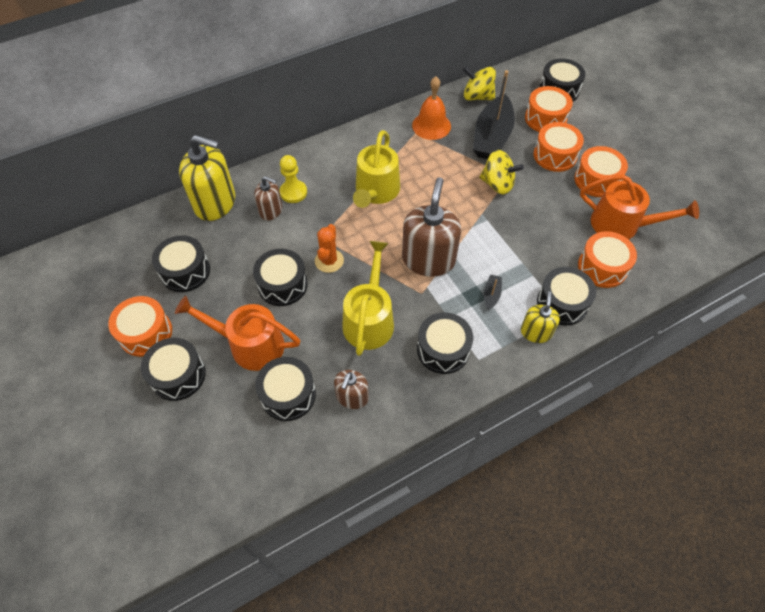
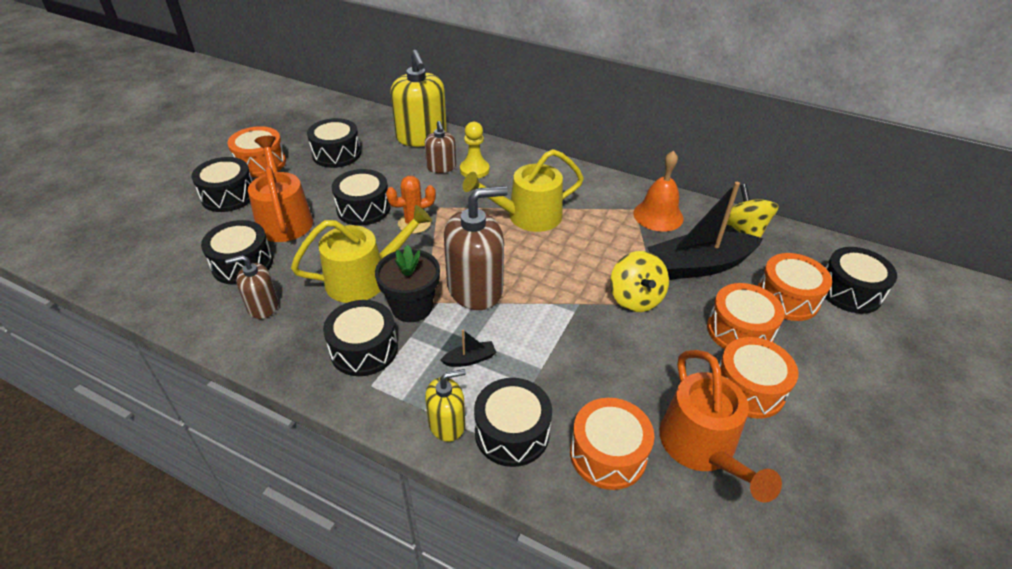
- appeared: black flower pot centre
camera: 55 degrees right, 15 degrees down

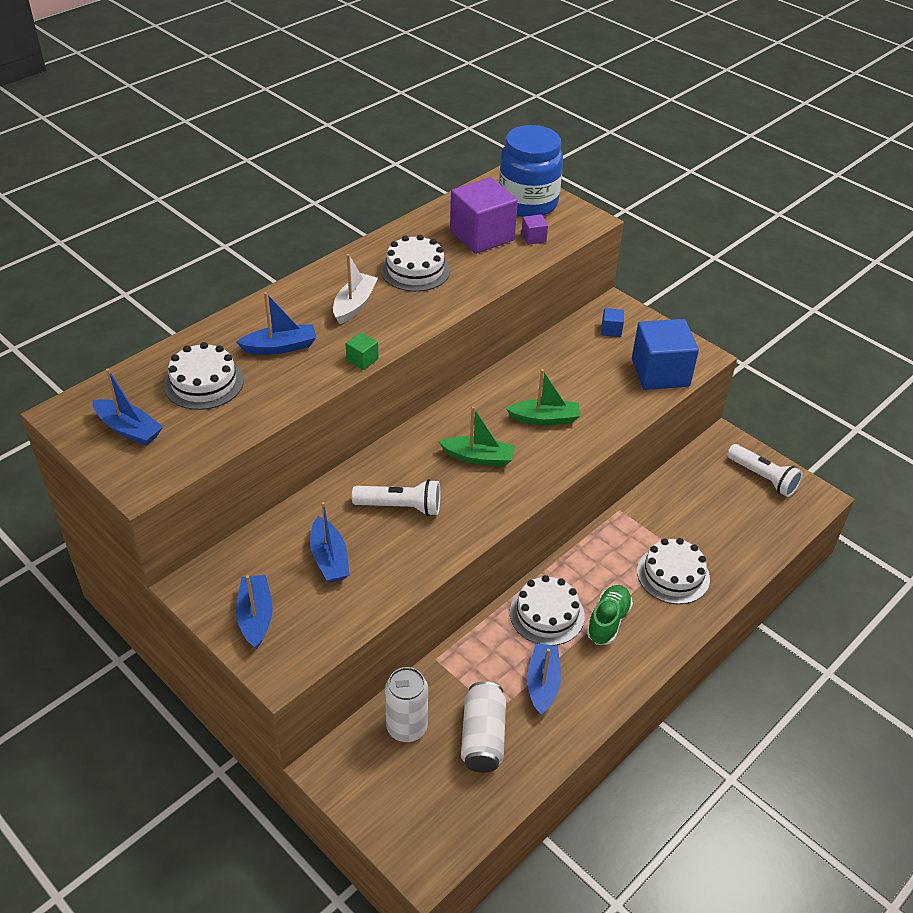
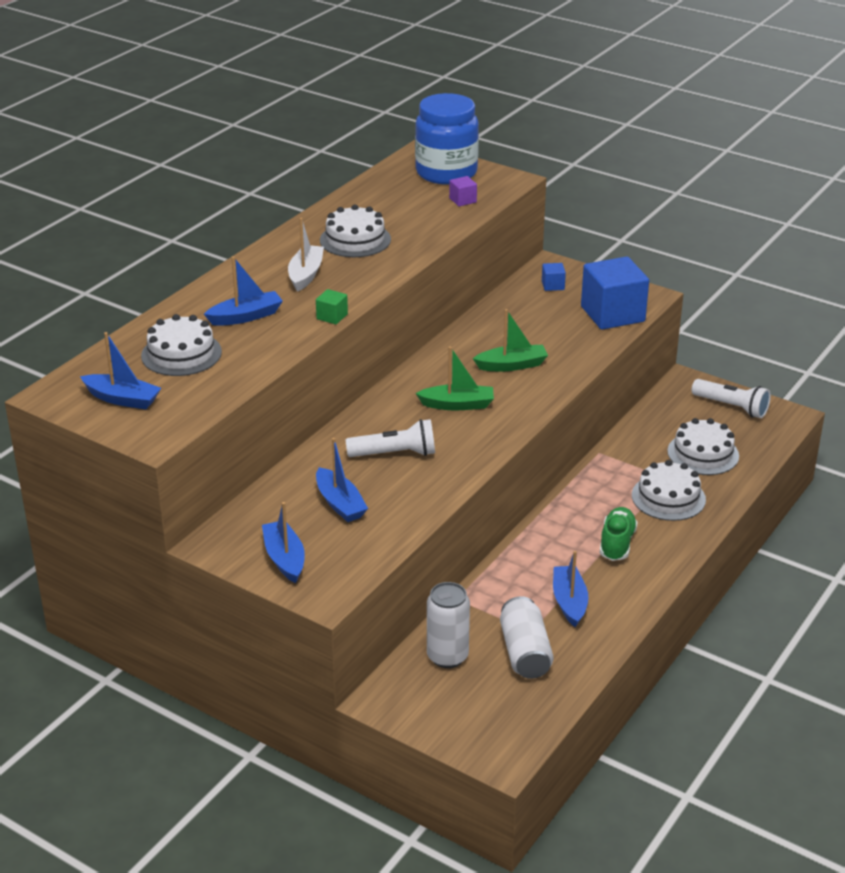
- missing: purple cube (no. 1 from left) top centre
- relocated: white cake (no. 3 from left in the first image) bottom centre to white cake (no. 4 from left) middle right
camera: 10 degrees left, 10 degrees down

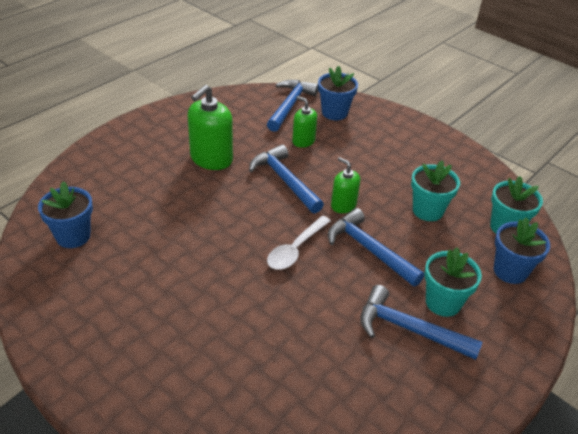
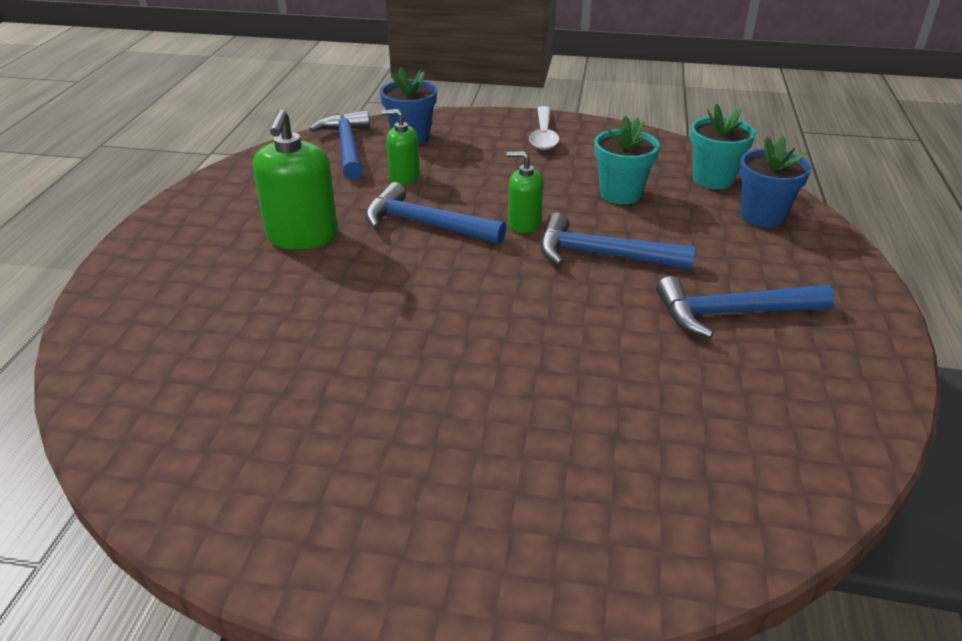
- missing: blue flower pot (no. 1 from left) middle left
- relocated: white spoon centre to top centre
- missing: turquoise flower pot (no. 2 from left) middle right
camera: 30 degrees left, 5 degrees down

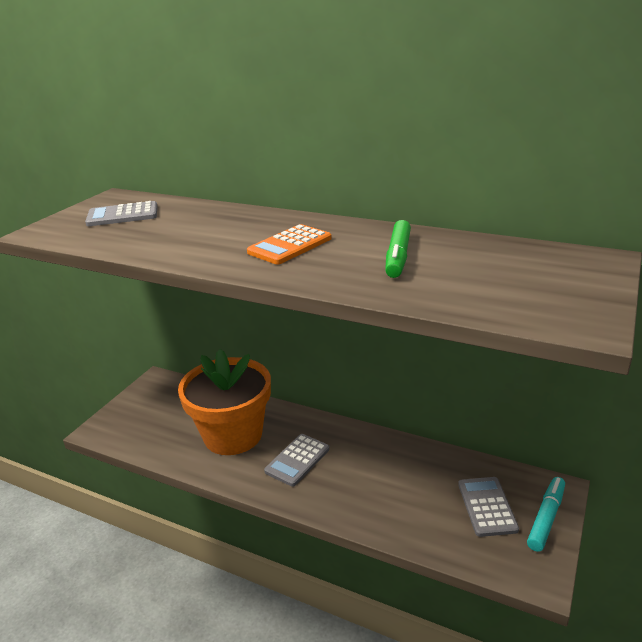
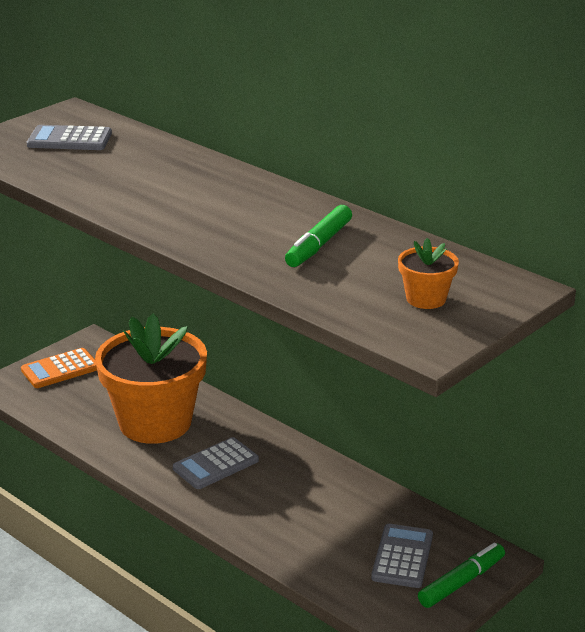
- relocated: orange calculator centre to middle left
- colour: turquoise marker bottom right to green marker (no. 2 from left) bottom right
- appeared: orange flower pot (no. 2 from left) middle right
camera: 15 degrees right, 0 degrees up

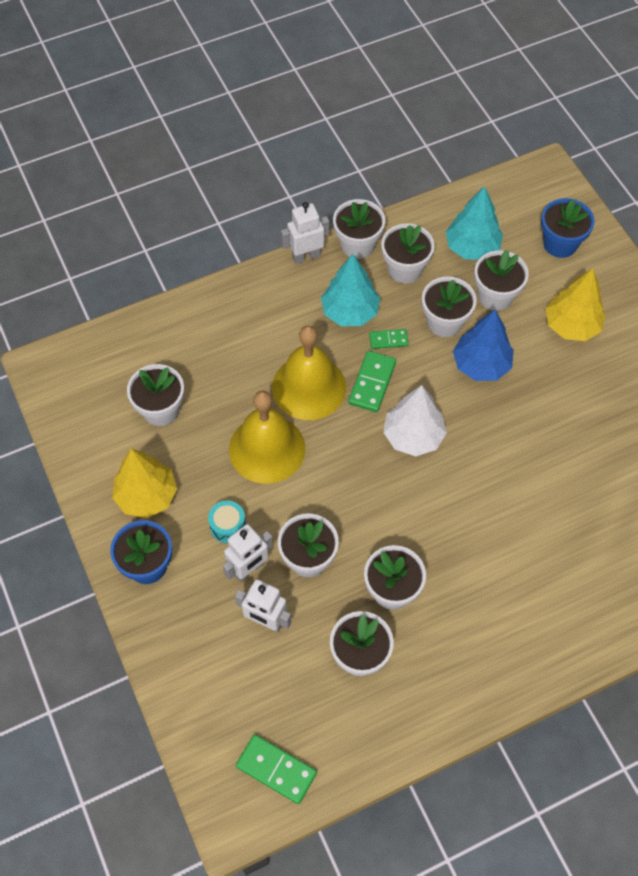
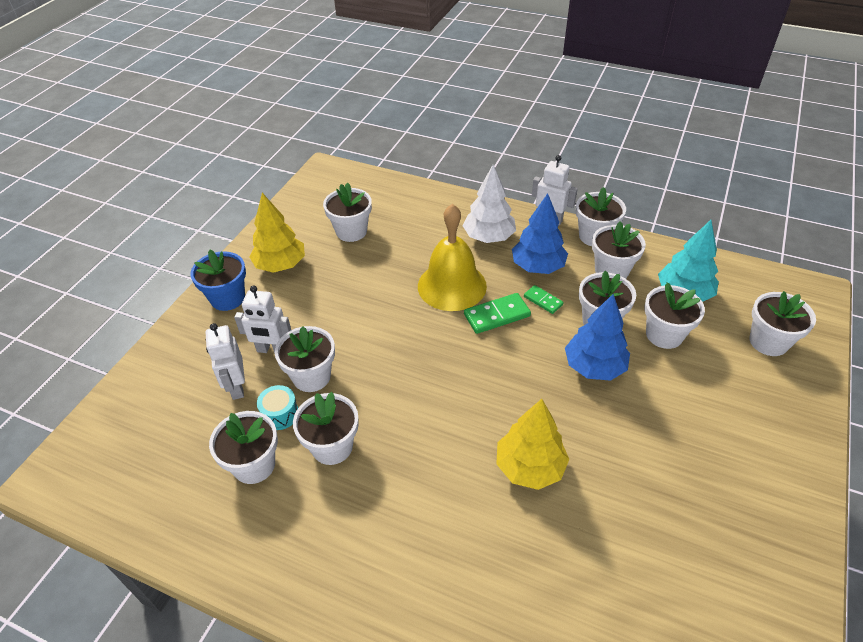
- colour: blue flower pot (no. 2 from left) top right to white flower pot (no. 9 from left) middle right
- colour: turquoise tree (no. 1 from left) top centre to blue tree (no. 1 from left) centre
- relocated: yellow tree (no. 2 from left) middle right to bottom centre
- relocated: white tree centre to top centre
- missing: yellow bell (no. 1 from left) centre
- relocated: turquoise drum centre to middle left
- missing: green domino (no. 1 from left) bottom centre
camera: 50 degrees right, 15 degrees down

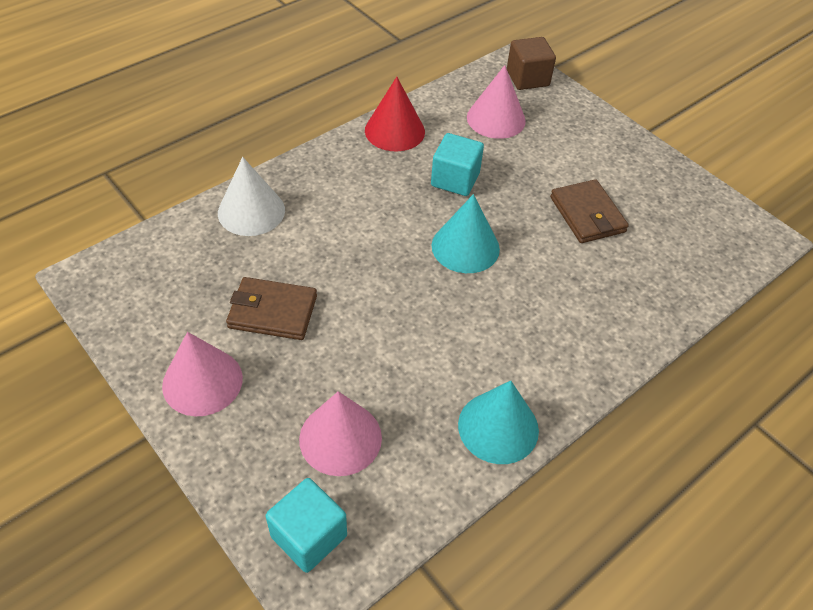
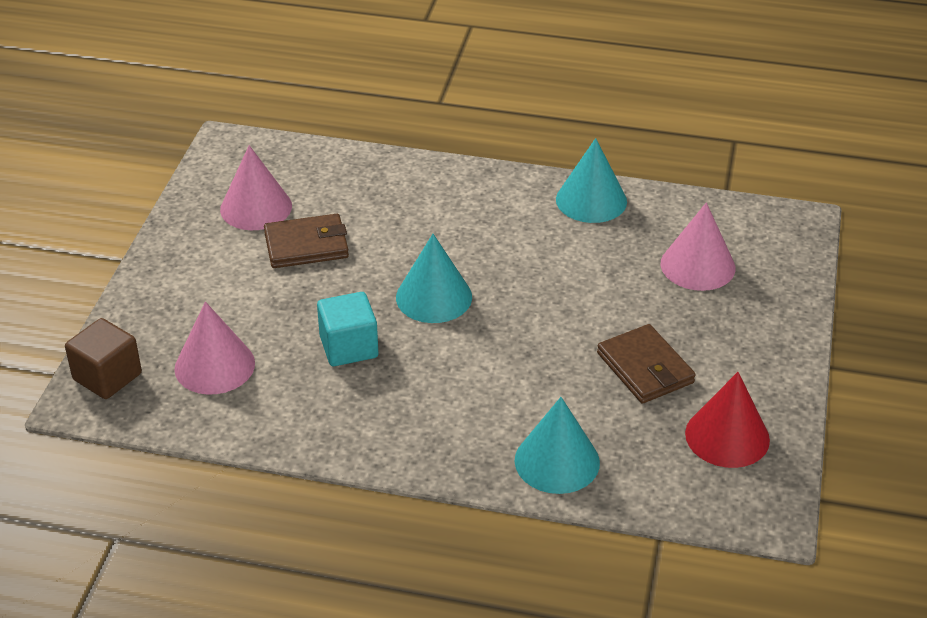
- relocated: red cone top centre to bottom right
- colour: white cone top left to turquoise cone (no. 2 from left) bottom centre
- spun: brown wallet (no. 2 from left in the first image) middle right = middle left 45 degrees clockwise
- relocated: pink cone (no. 1 from left in the first image) middle left to pink cone (no. 2 from left) top left
- missing: turquoise cube (no. 1 from left) bottom centre
camera: 125 degrees left, 10 degrees down

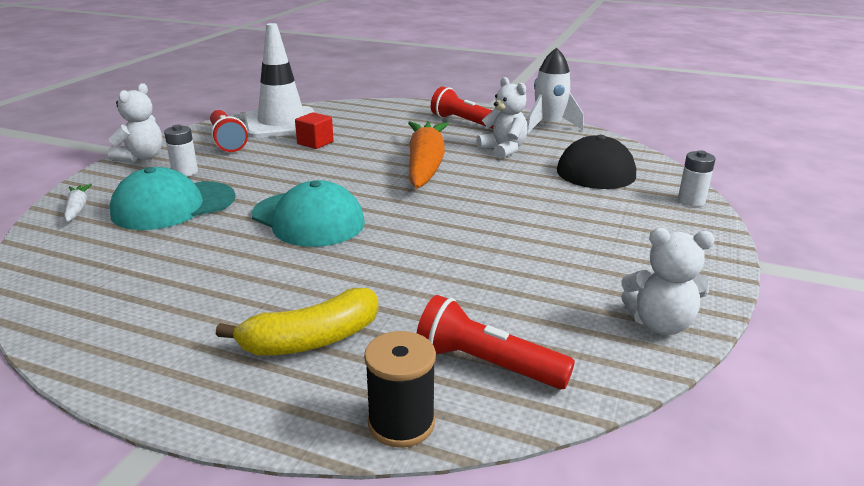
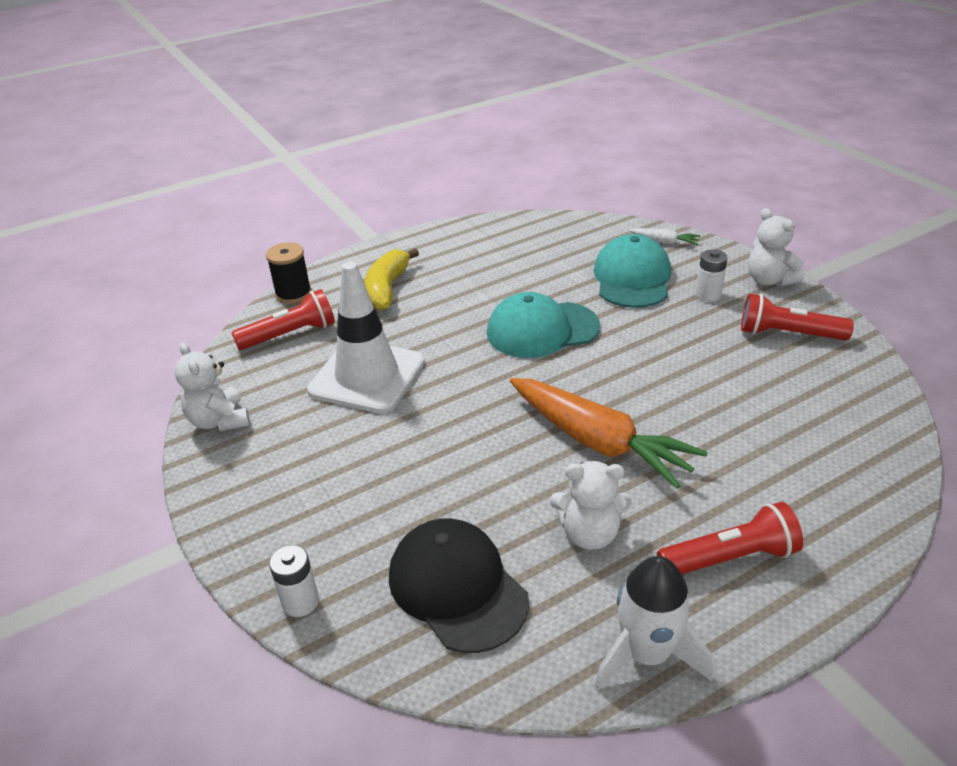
- relocated: white traffic cone top left to centre
- missing: red cube top centre
- spun: white teddy bear (no. 3 from left in the first image) middle right = middle left 75 degrees counterclockwise
camera: 130 degrees right, 10 degrees up

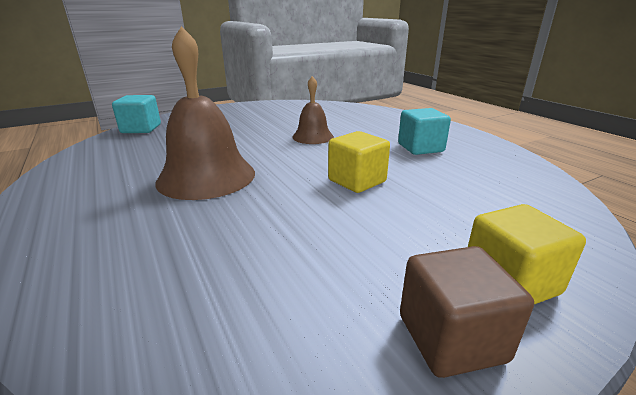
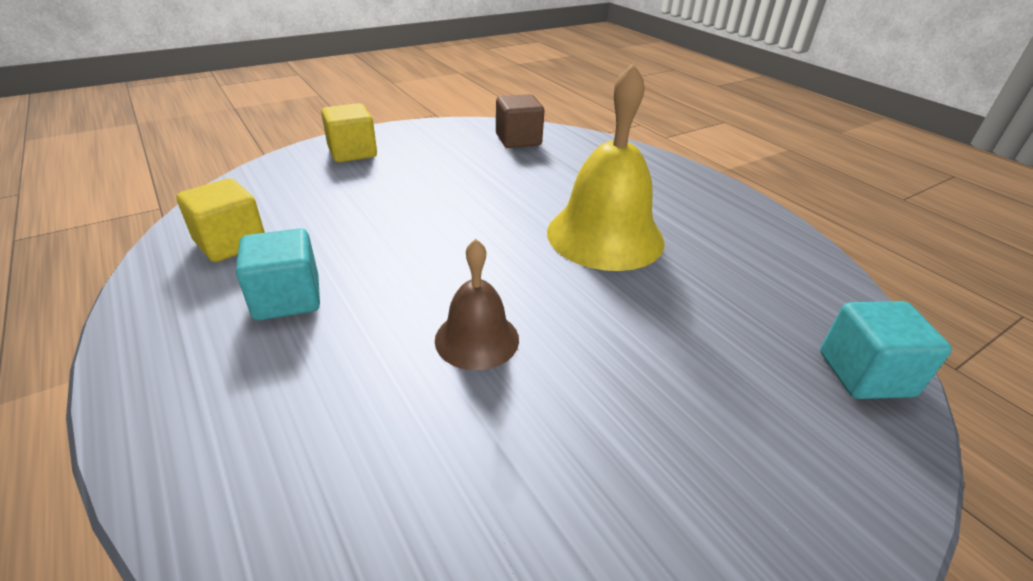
- colour: brown bell (no. 1 from left) top left to yellow bell top centre
- relocated: yellow cube (no. 1 from left) centre to middle left
- relocated: brown cube bottom right to top centre
camera: 175 degrees right, 10 degrees up

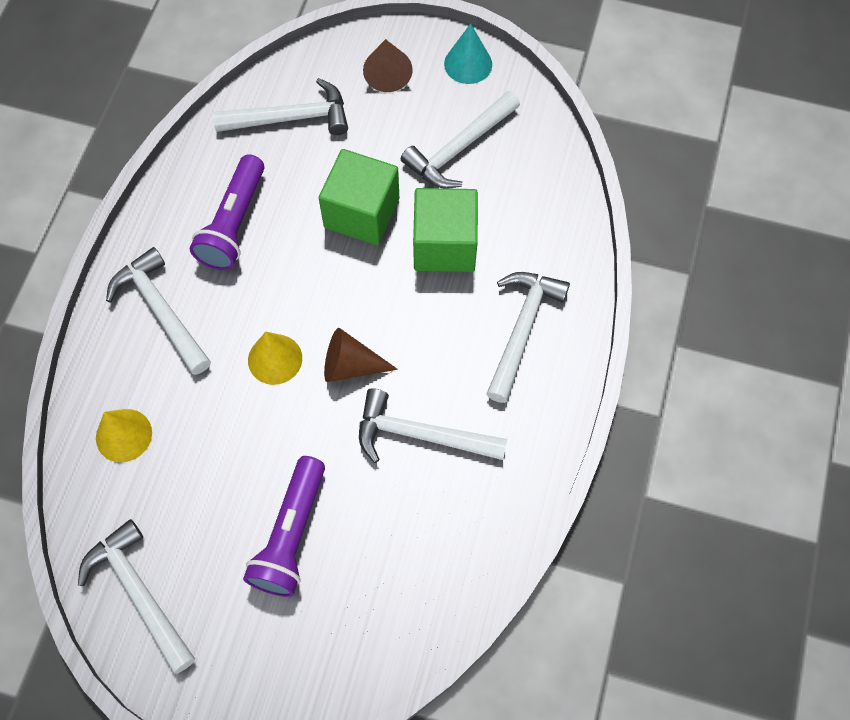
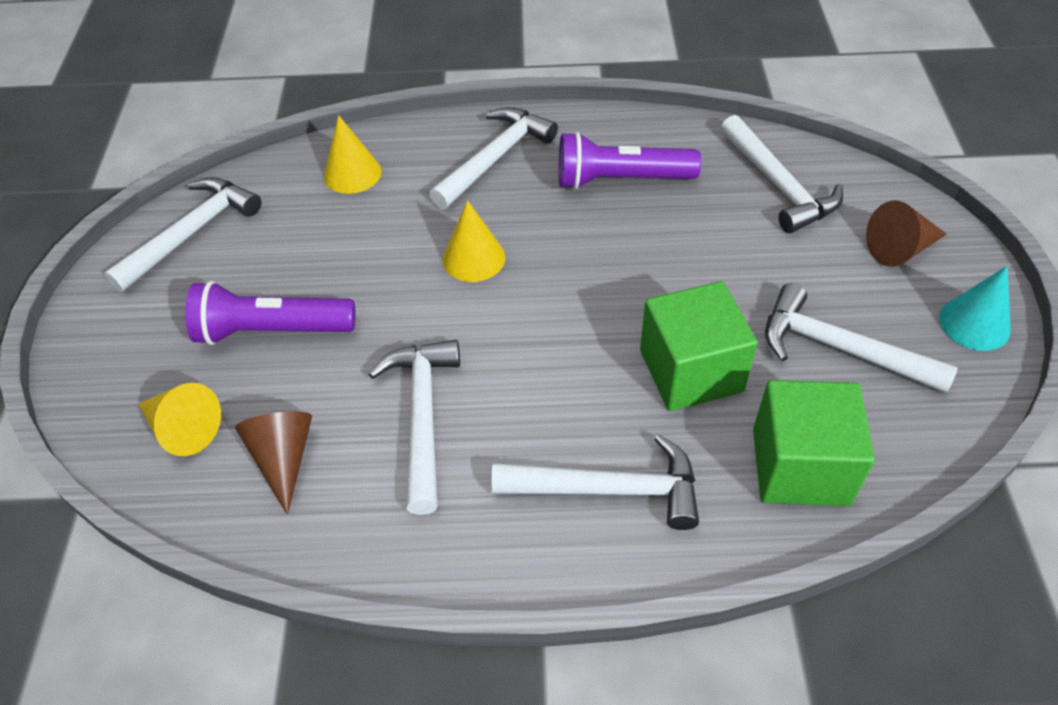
- relocated: green cube (no. 1 from left in the first image) top centre to green cube (no. 2 from left) middle right
- relocated: brown cone (no. 1 from left) centre to middle left
- appeared: yellow cone (no. 1 from left) middle left
camera: 75 degrees right, 15 degrees down

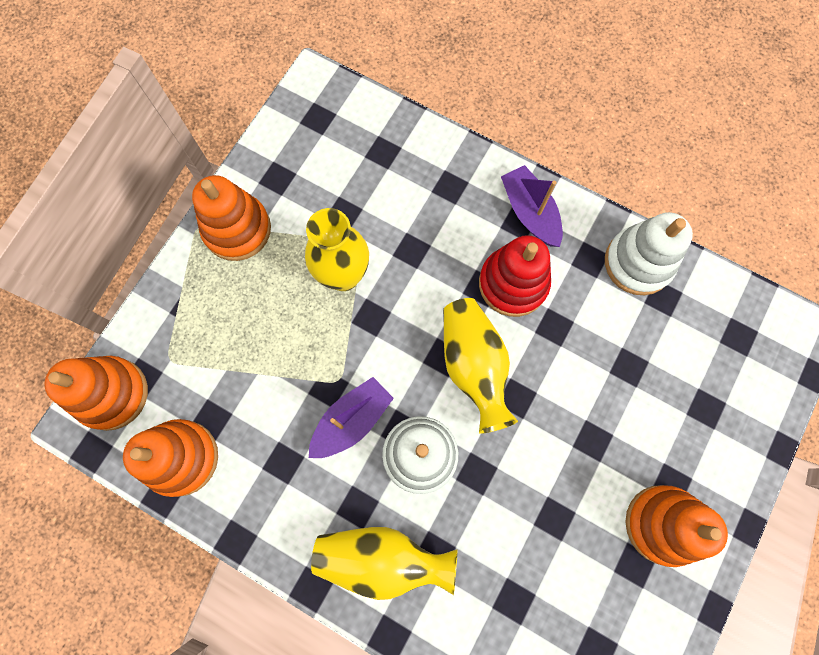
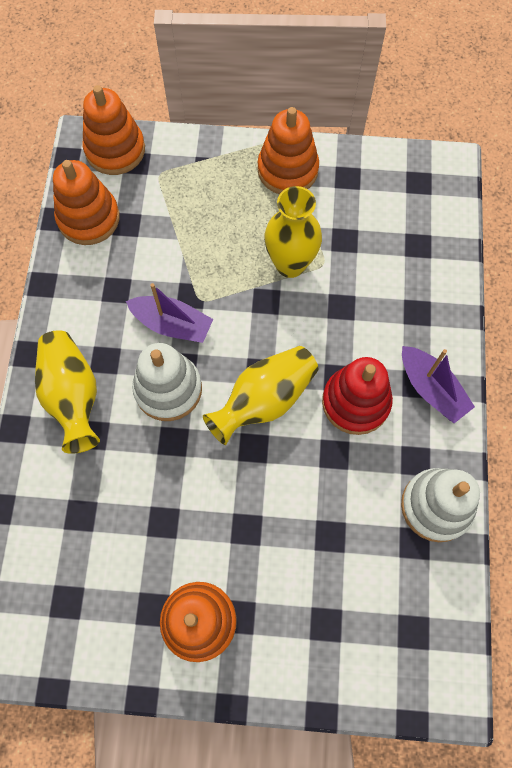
- spun: purple boat (no. 2 from left) top centre = middle right 105 degrees clockwise
camera: 65 degrees right, 5 degrees down

